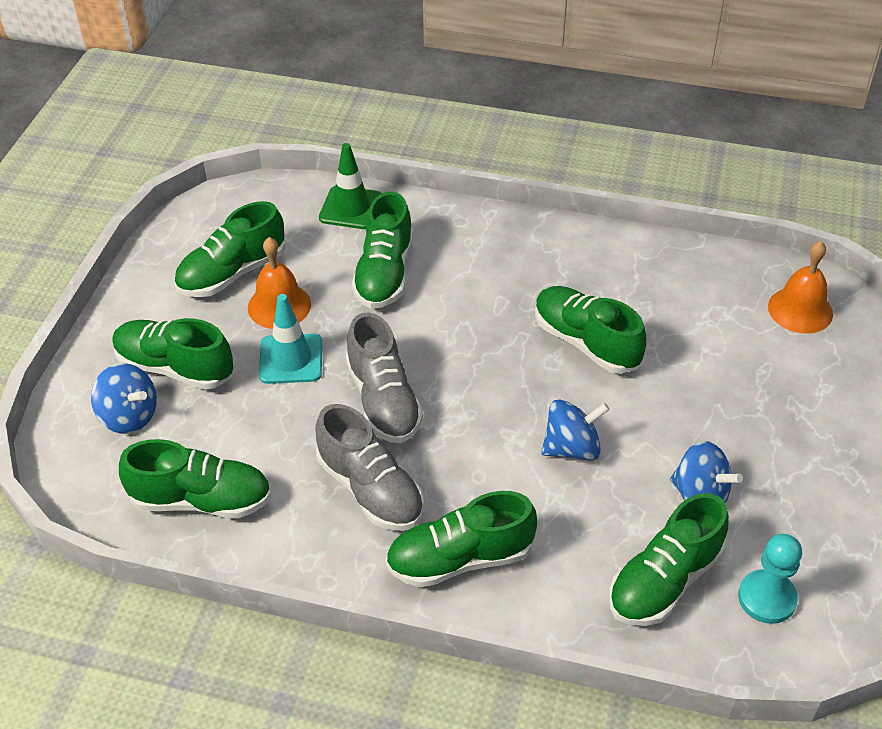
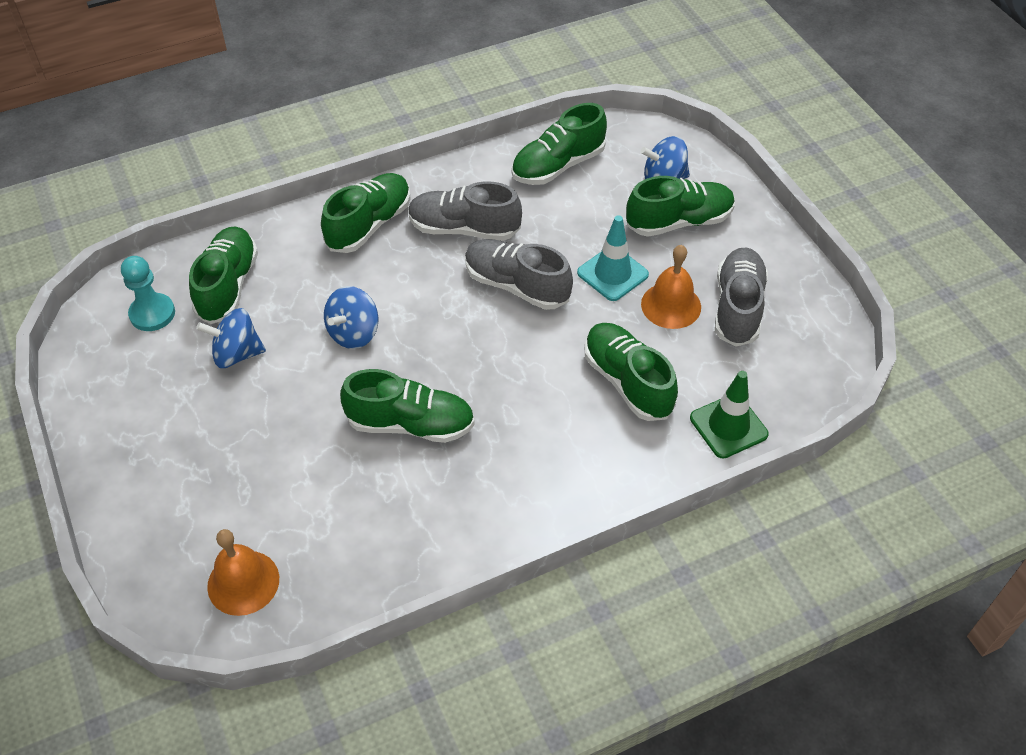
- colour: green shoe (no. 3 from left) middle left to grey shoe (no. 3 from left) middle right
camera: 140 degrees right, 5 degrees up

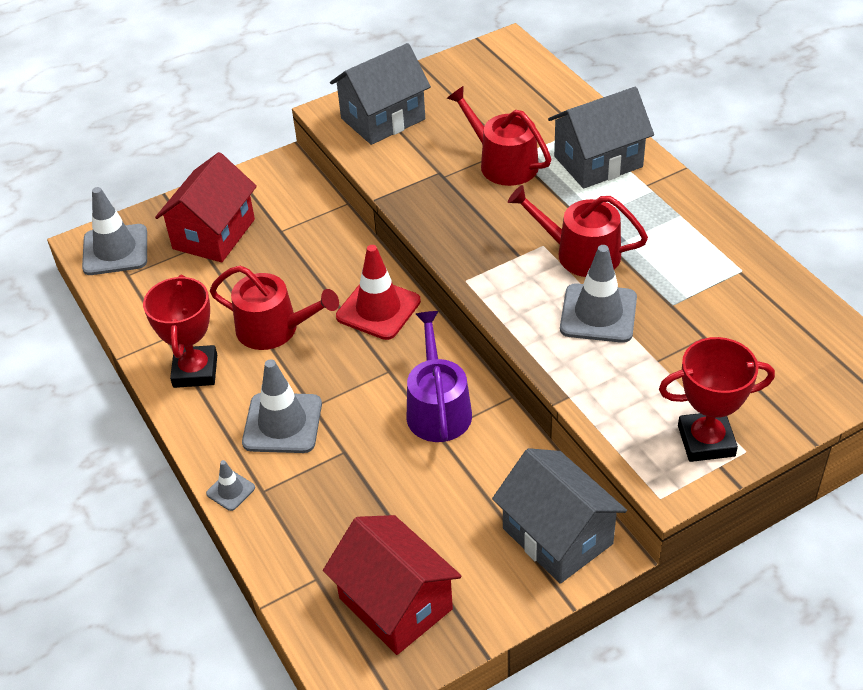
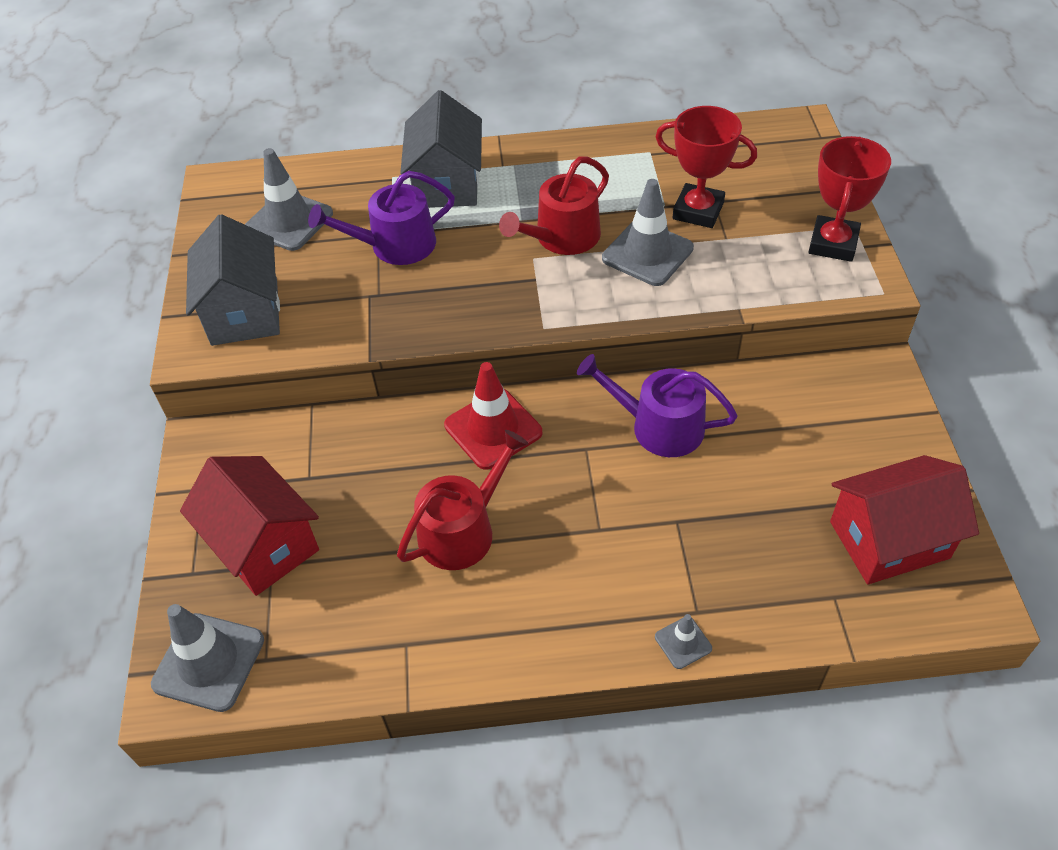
- colour: red watering can (no. 2 from left) top centre to purple watering can (no. 1 from left) top centre
- relocated: red trophy (no. 1 from left) middle left to top right
- relocated: grey traffic cone (no. 3 from left in the first image) middle left to grey traffic cone (no. 2 from left) top left
- missing: grey house (no. 2 from left) bottom centre
camera: 65 degrees left, 5 degrees up

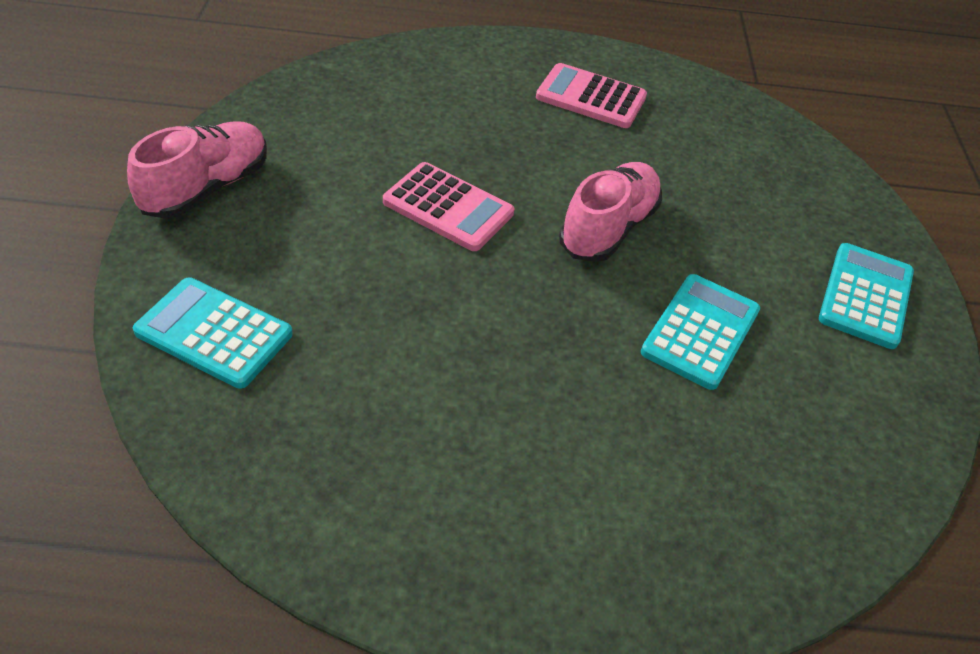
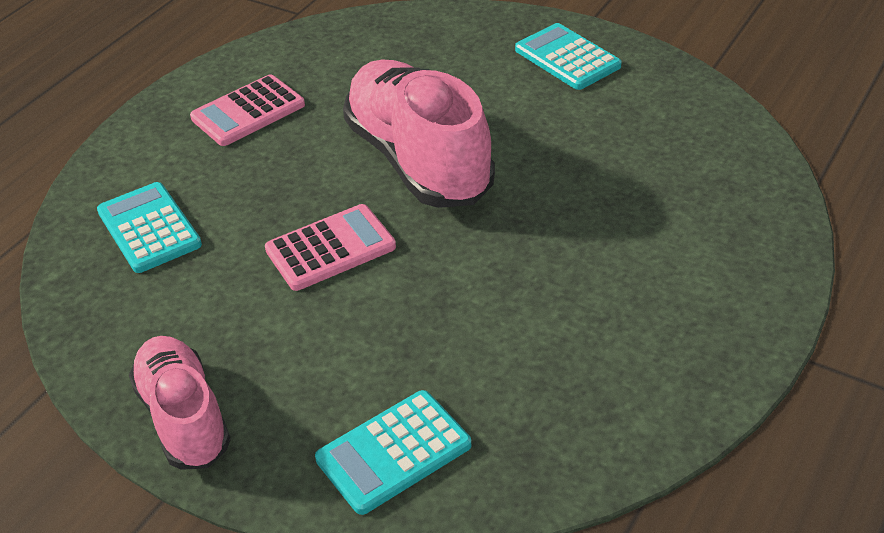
- size: pink shoe (no. 2 from left) top centre = top centre x1.62
- relocated: turquoise calculator (no. 2 from left in the first image) middle right to turquoise calculator (no. 1 from left) middle left
camera: 55 degrees left, 5 degrees down

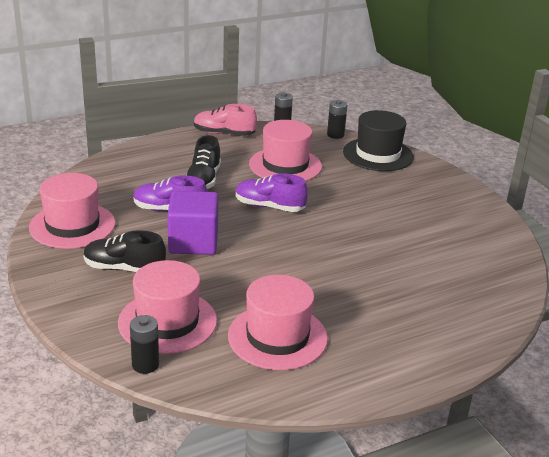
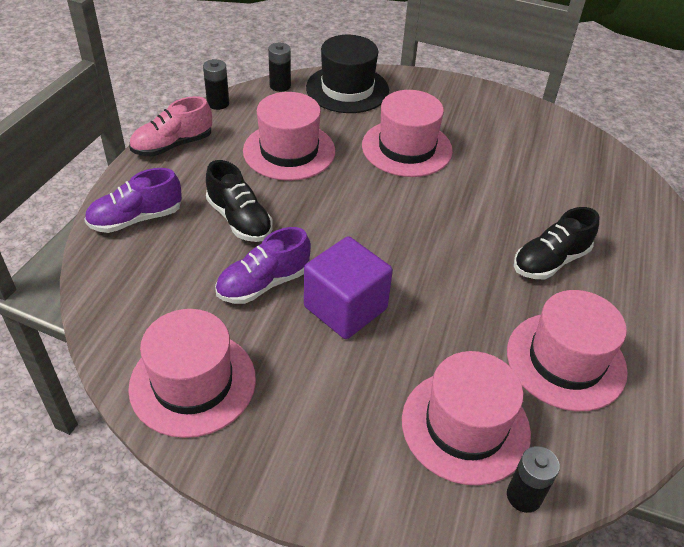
- relocated: purple shoe (no. 2 from left in the first image) centre to purple shoe (no. 1 from left) middle left
- relocated: black shoe (no. 1 from left in the first image) middle left to black shoe (no. 2 from left) middle right
- appeared: pink hat (no. 3 from left) top centre
camera: 45 degrees left, 15 degrees up

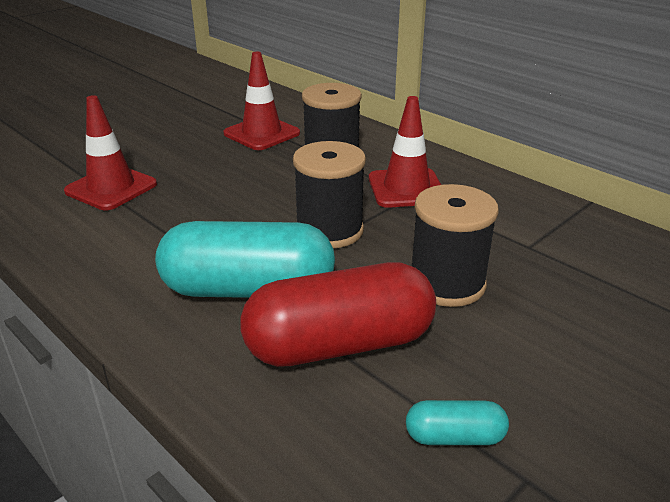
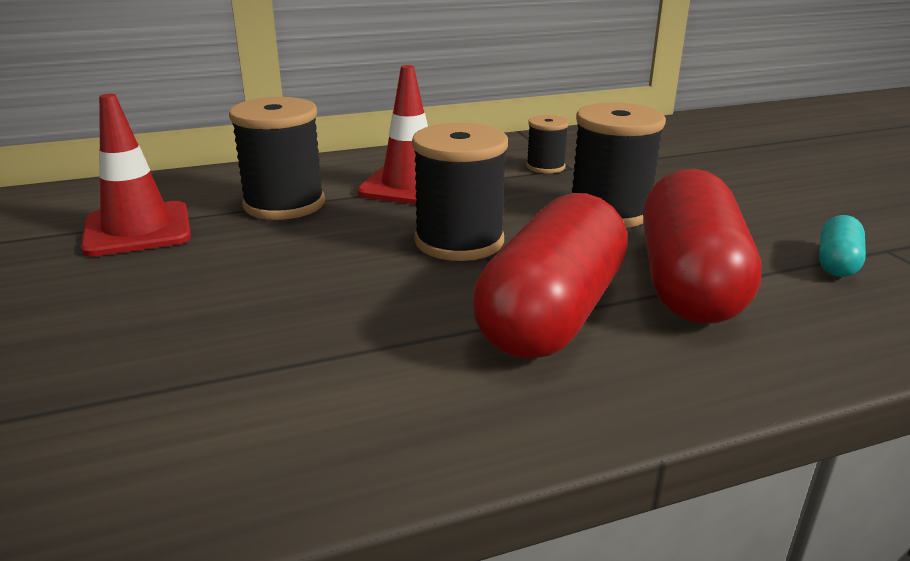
- missing: red traffic cone (no. 1 from left) top left
- colour: turquoise capsule (no. 1 from left) centre to red capsule (no. 1 from left) centre
- appeared: black spool (no. 3 from left) top centre
camera: 65 degrees left, 5 degrees down

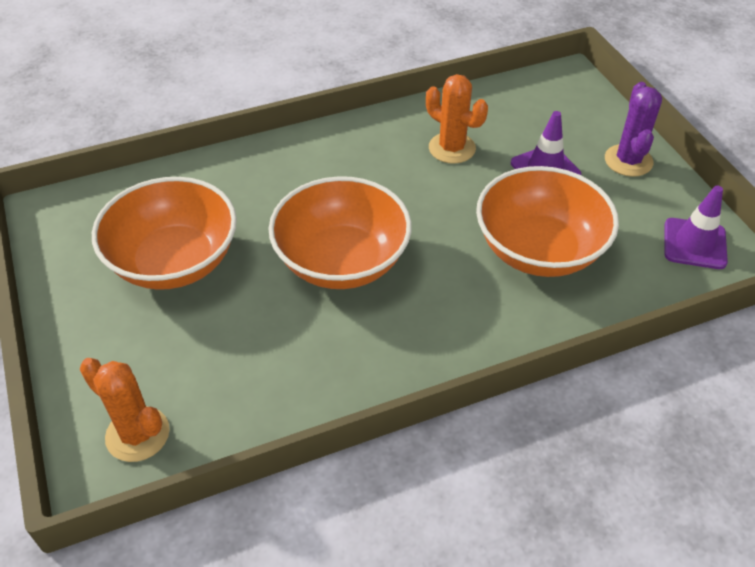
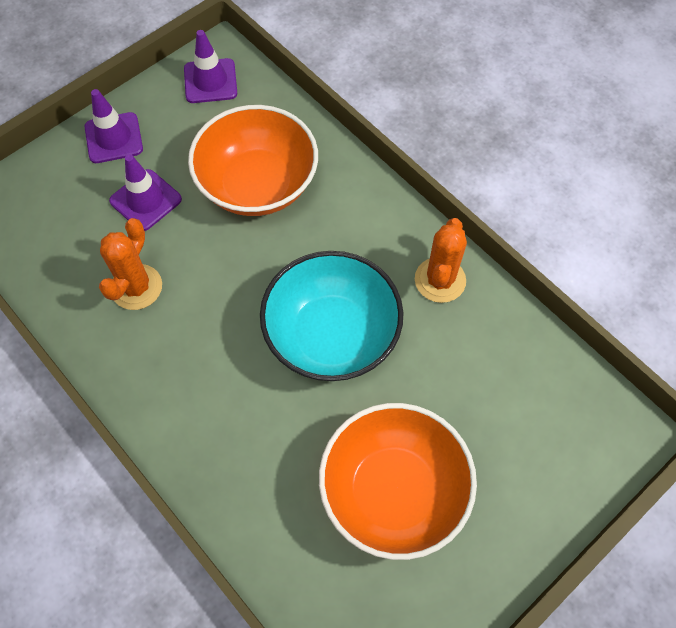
- exchanged: purple cactus top right to purple traffic cone (no. 1 from left) top left
- colour: orange bowl (no. 2 from left) centre to turquoise bowl centre
- relocated: orange cactus (no. 1 from left in the first image) bottom left to orange cactus (no. 2 from left) centre
camera: 110 degrees left, 15 degrees up

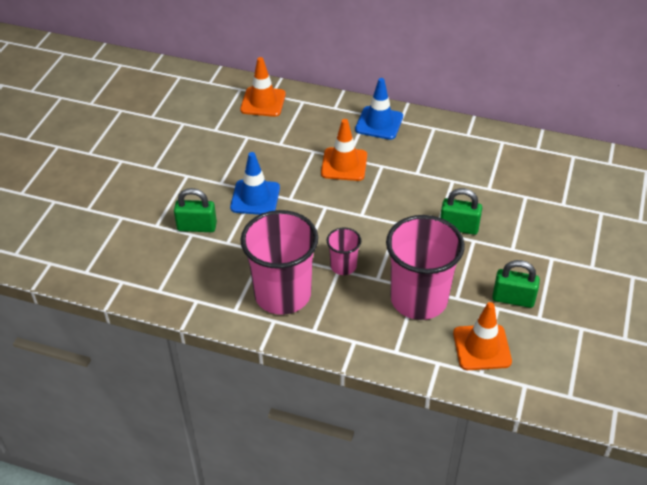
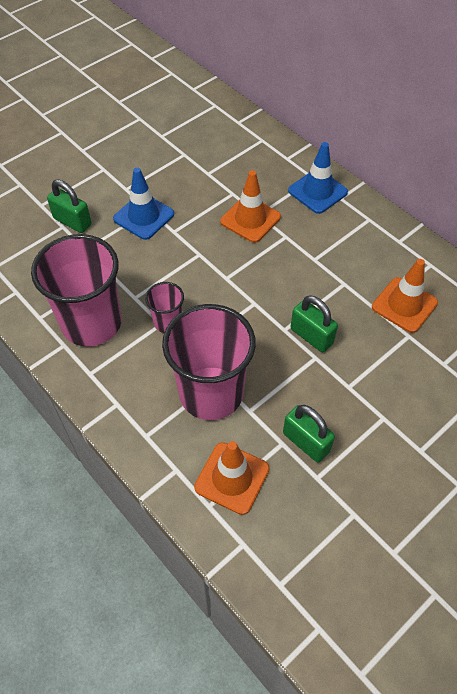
- relocated: orange traffic cone (no. 1 from left in the first image) top centre to orange traffic cone (no. 3 from left) middle right
camera: 30 degrees right, 10 degrees up

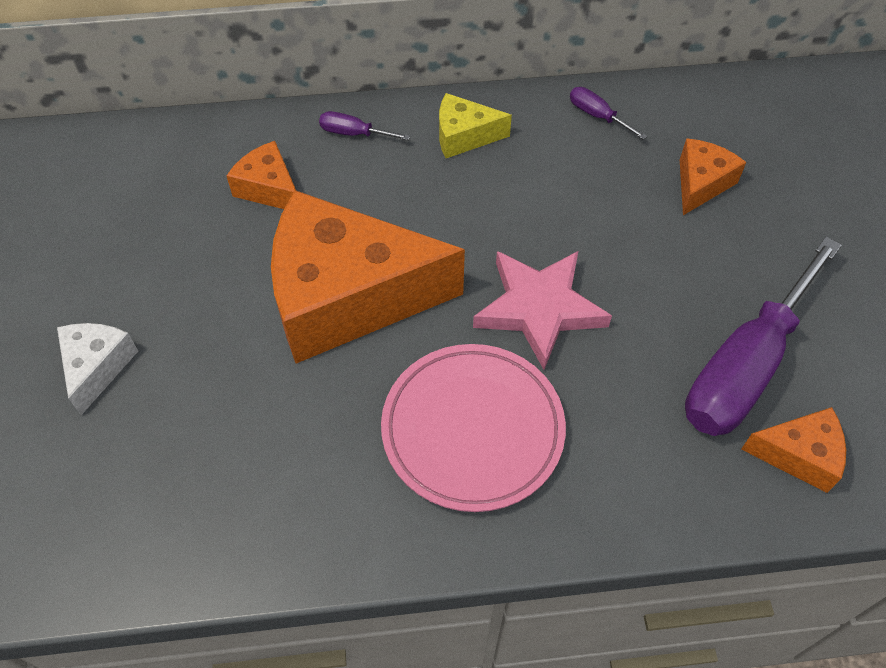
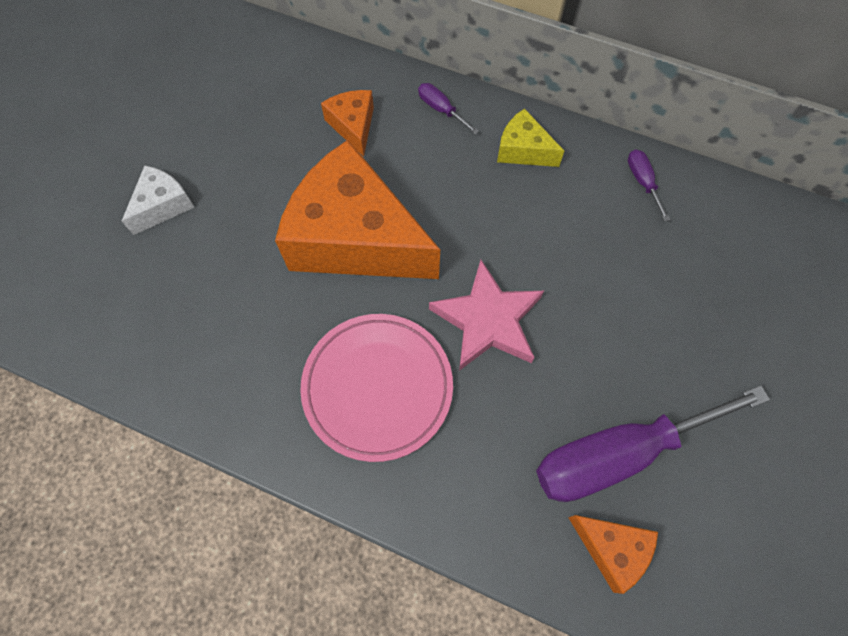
- missing: orange cheese (no. 3 from left) top right
camera: 30 degrees right, 10 degrees up

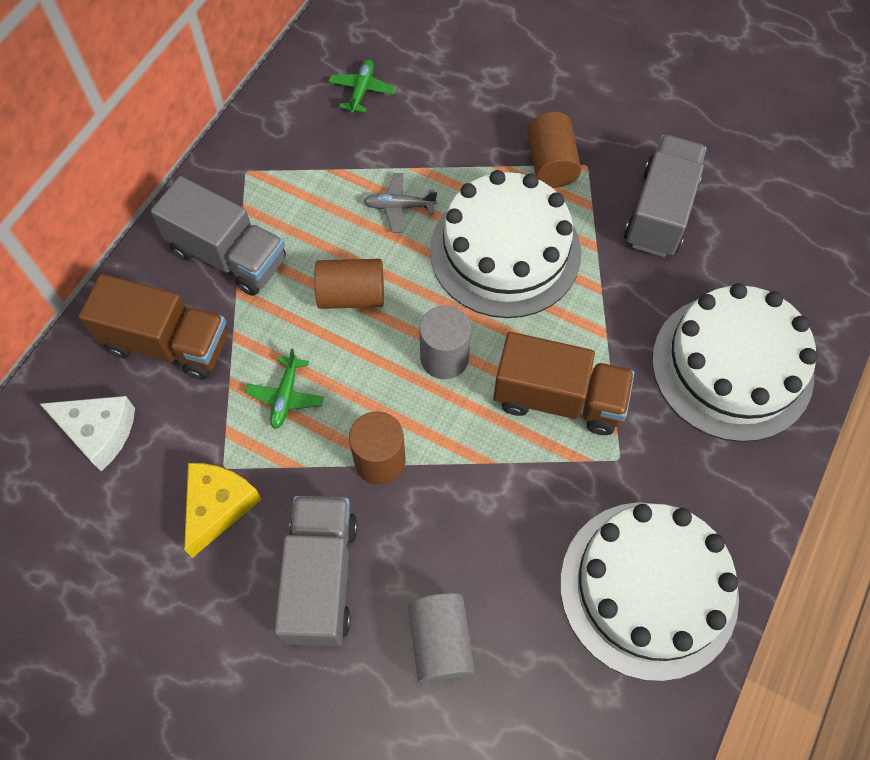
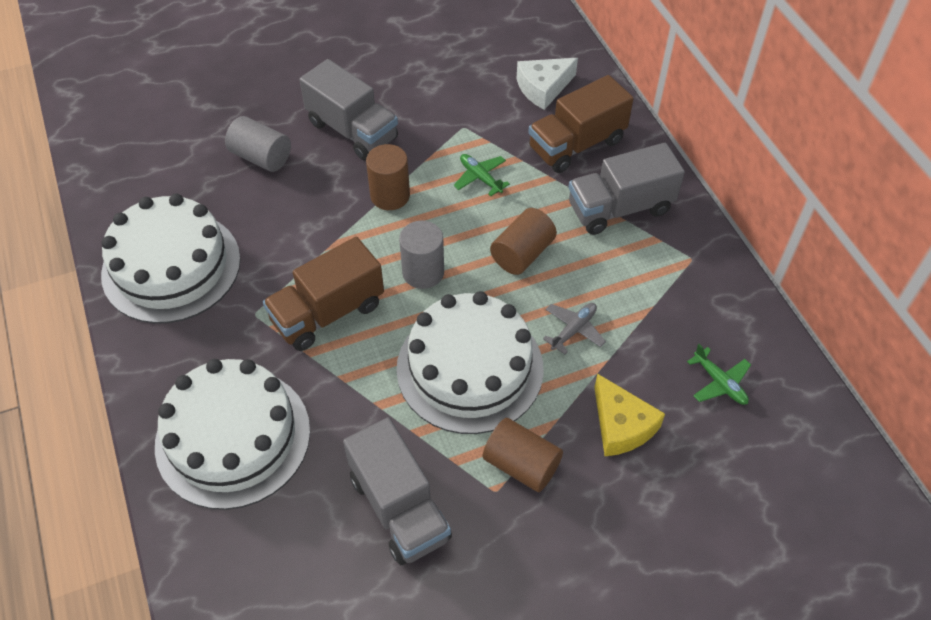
- relocated: yellow cheese bottom left to bottom right
camera: 130 degrees right, 10 degrees down

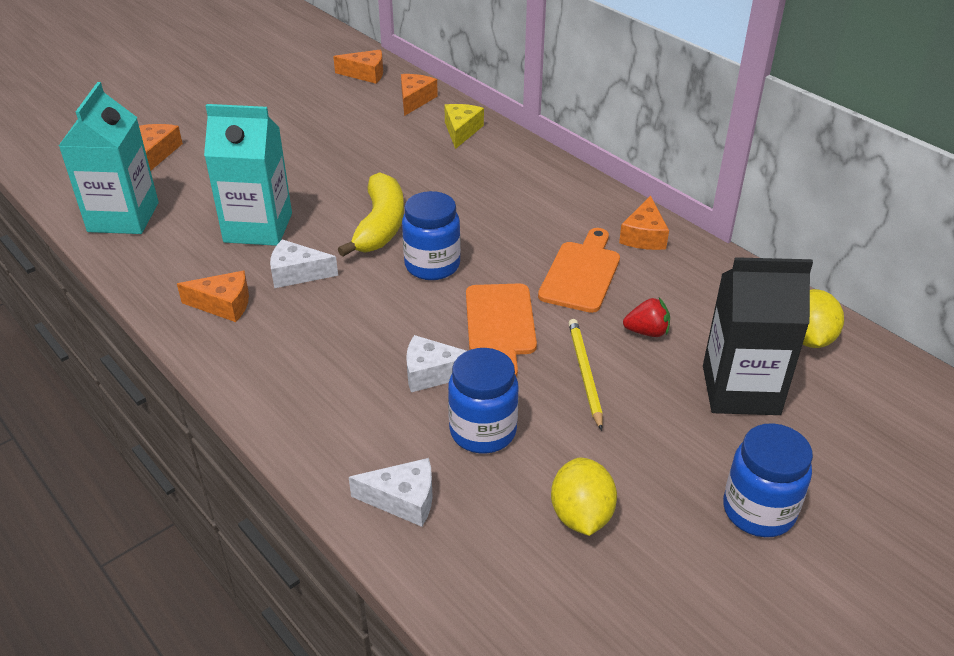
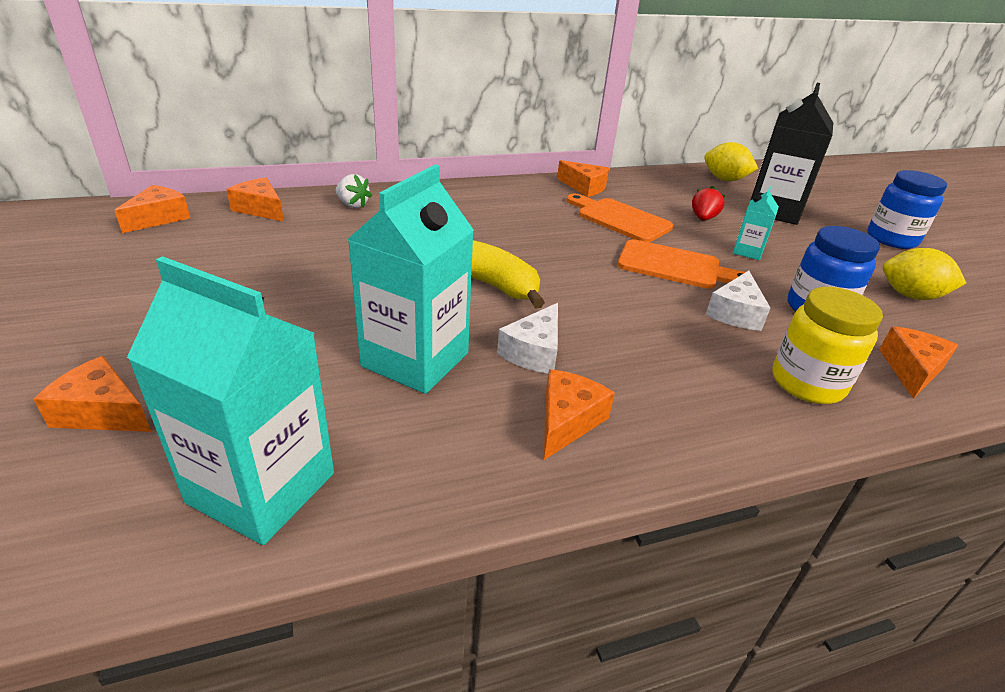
- exchanged: yellow cheese top centre to white strawberry top centre
- missing: blue jar (no. 1 from left) centre
- exchanged: yellow pencil centre to turquoise carton (no. 3 from left) top right
- colour: white cheese (no. 2 from left) bottom centre to orange cheese (no. 6 from left) middle right
- appeared: yellow jar middle right
camera: 70 degrees left, 5 degrees down

